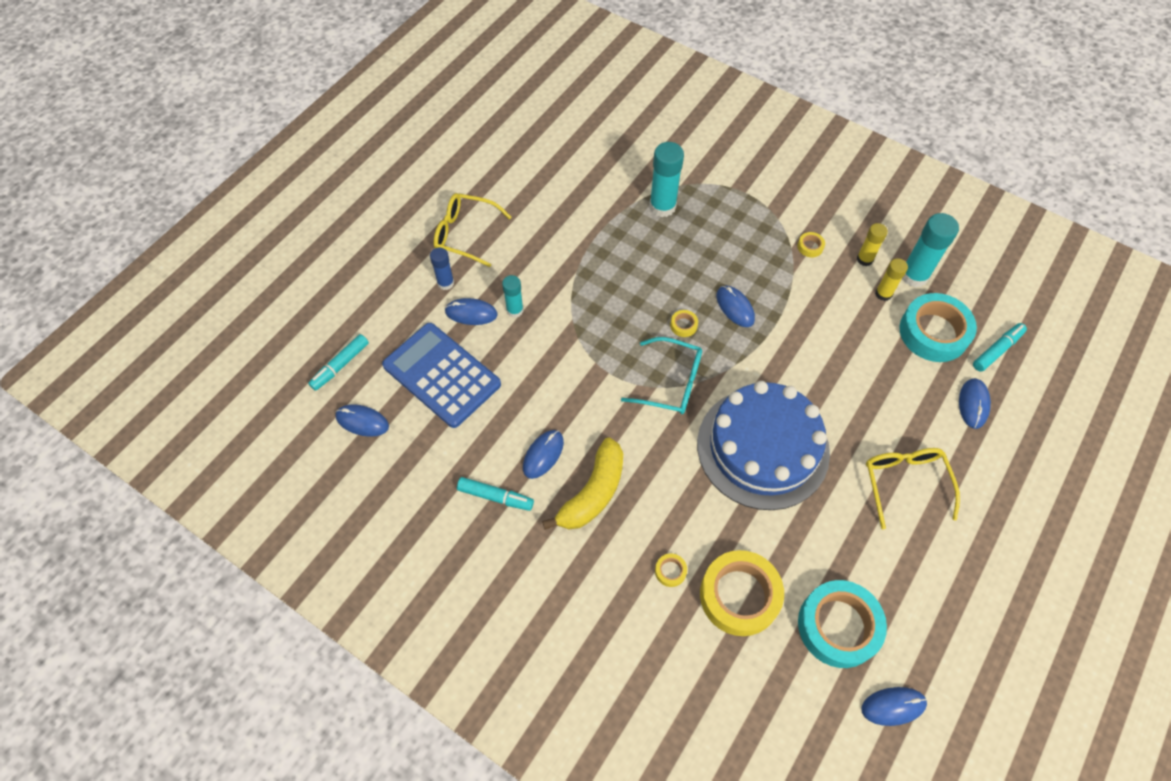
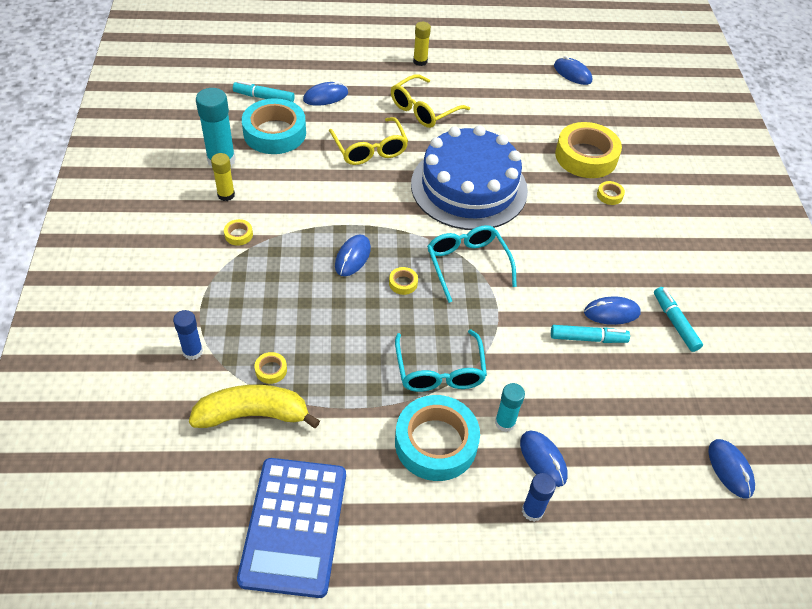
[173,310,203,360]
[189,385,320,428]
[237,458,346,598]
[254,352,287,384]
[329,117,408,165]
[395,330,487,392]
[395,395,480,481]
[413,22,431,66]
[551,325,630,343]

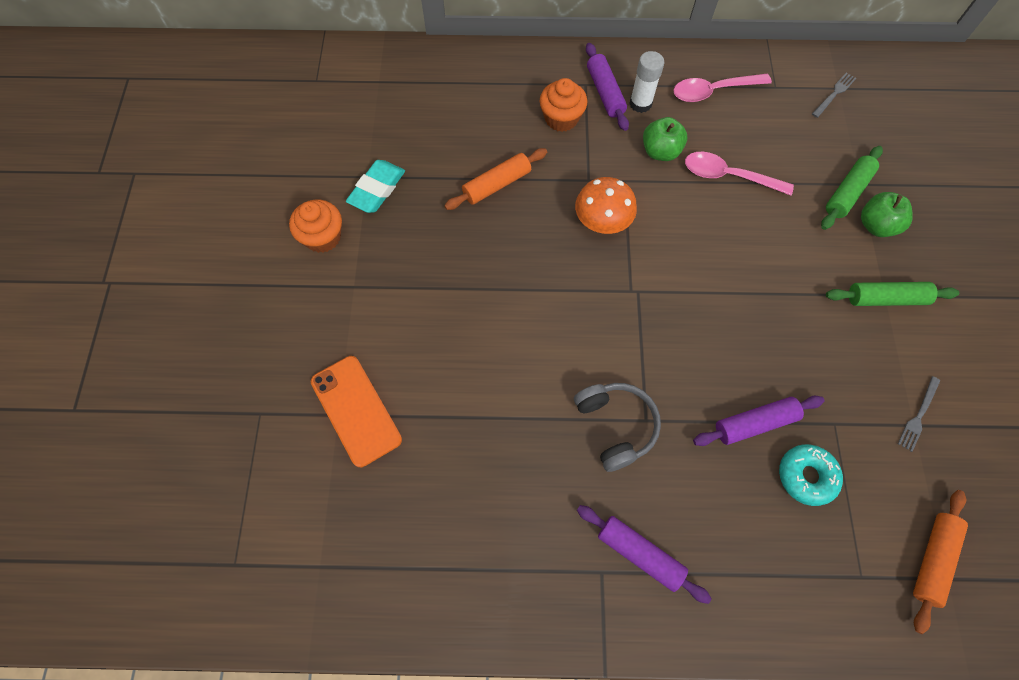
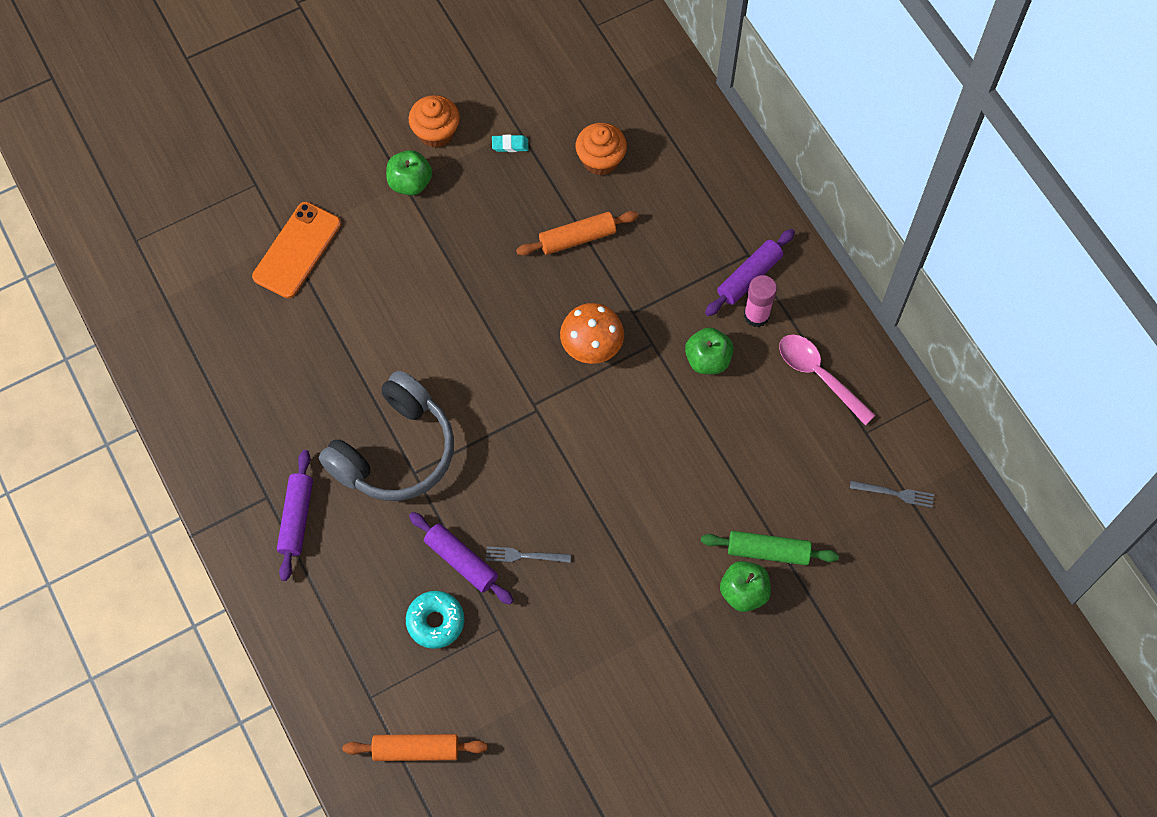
[319,371,454,501]
[386,150,432,196]
[486,546,571,563]
[492,135,528,152]
[516,211,639,256]
[576,123,627,175]
[744,275,777,327]
[685,152,794,195] (first image)
[826,282,959,306] (first image)

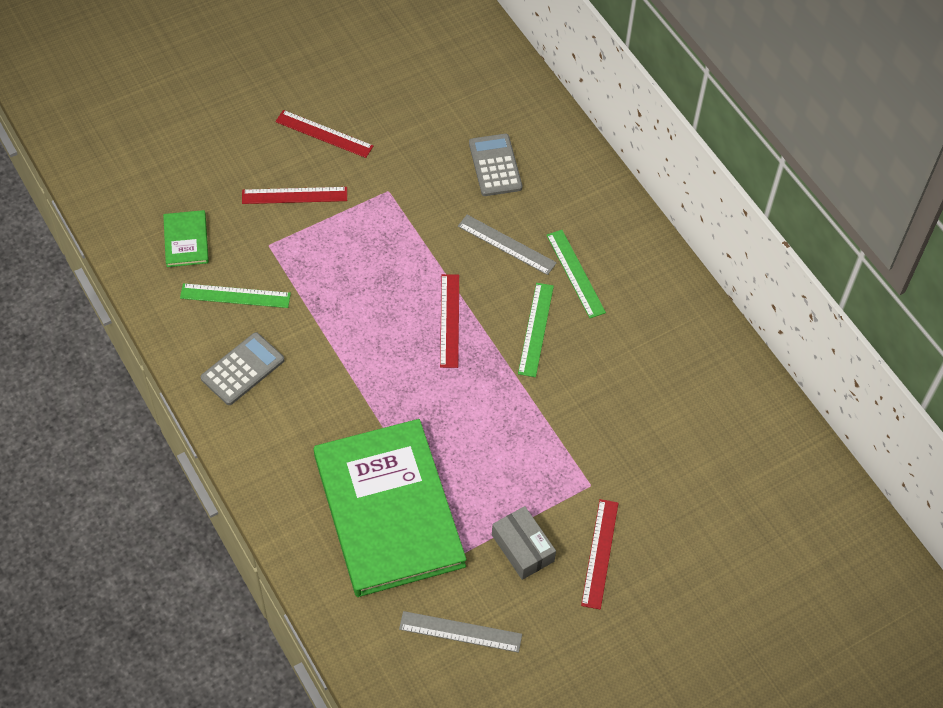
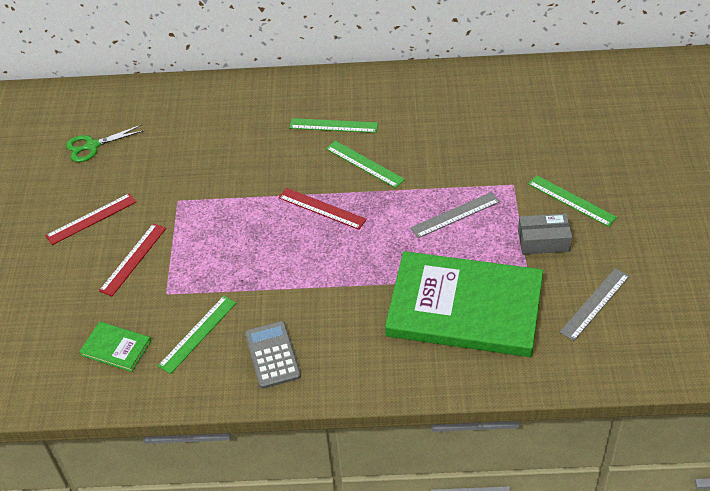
[66,125,145,162]
[410,192,500,238]
[528,175,617,227]
[469,134,522,196] (first image)

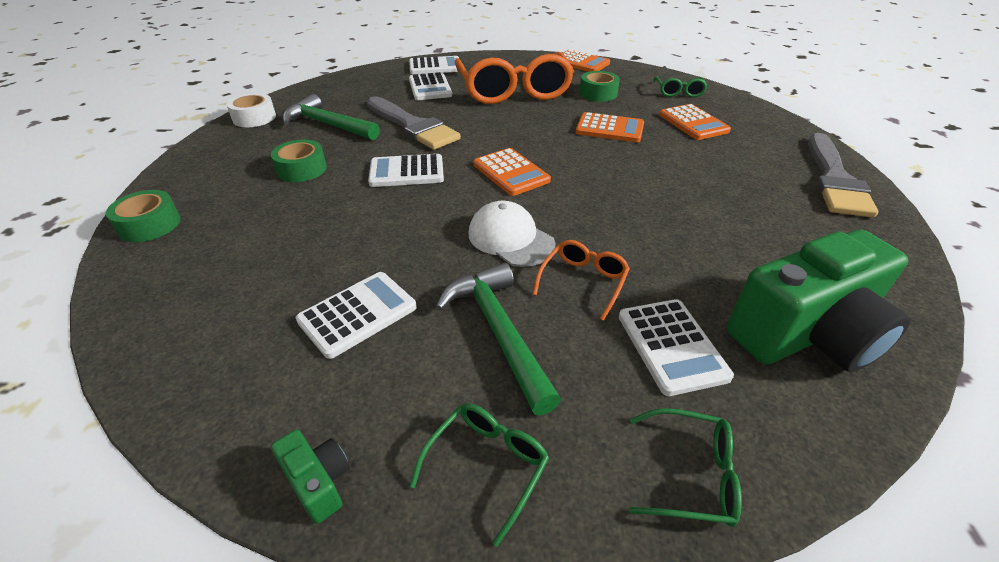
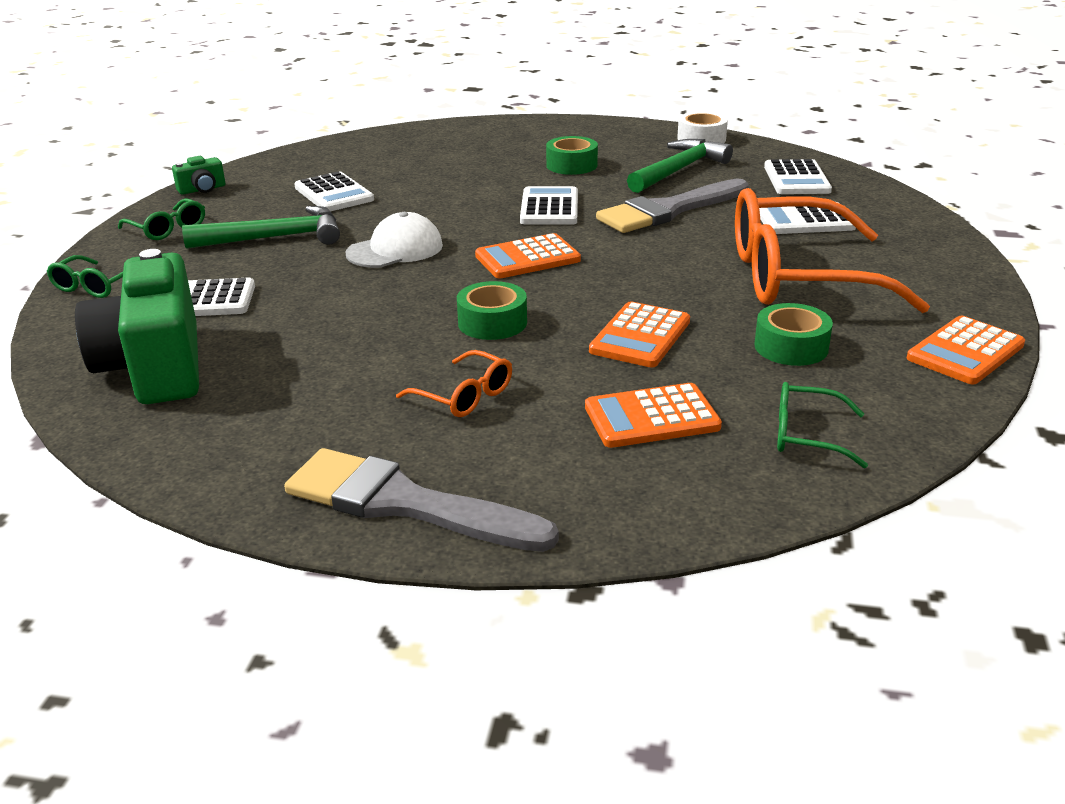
[396,350,512,417]
[457,281,527,340]
[764,159,832,194]

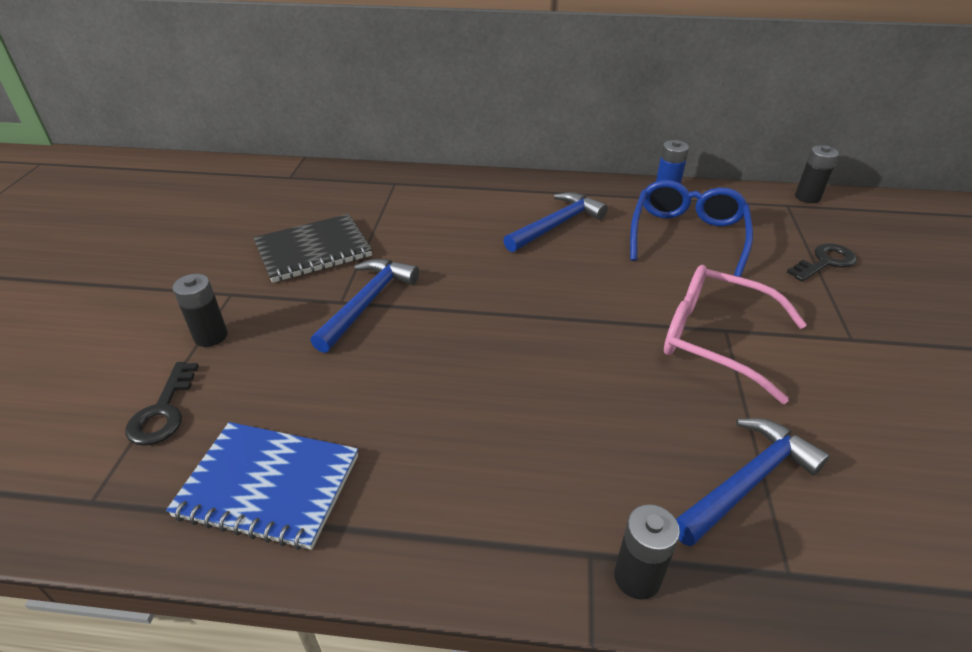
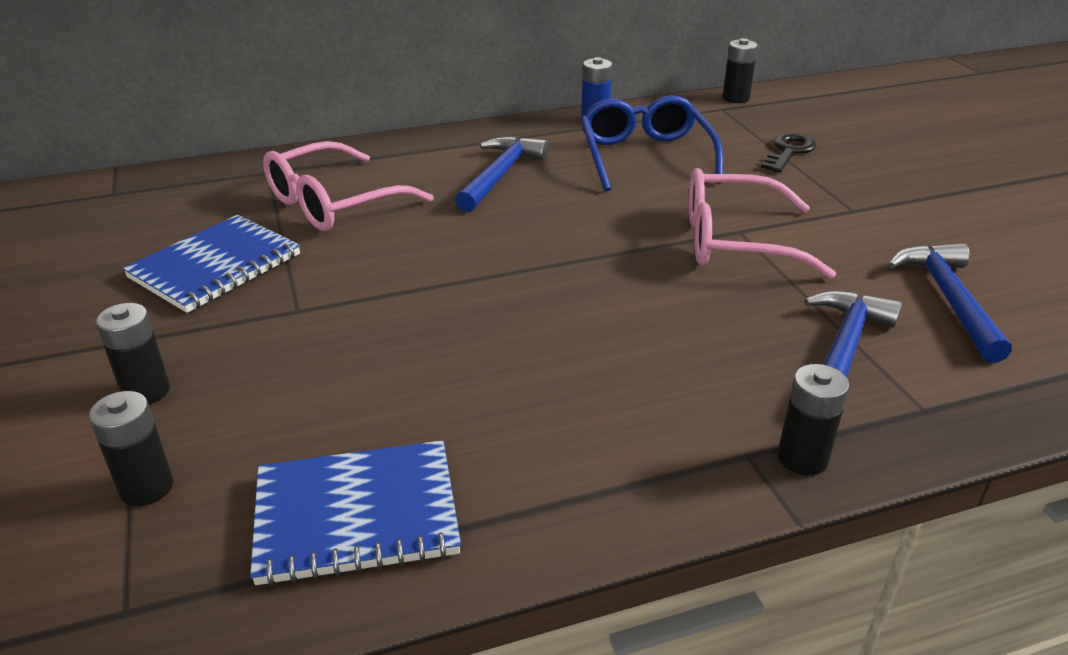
[89,391,173,506]
[123,215,300,313]
[263,141,434,231]
[888,243,1012,363]

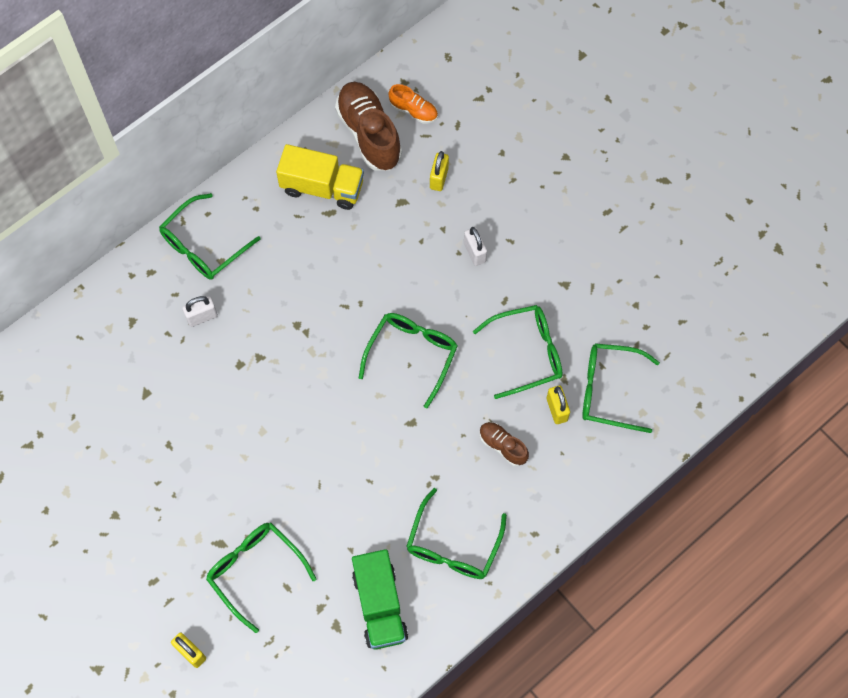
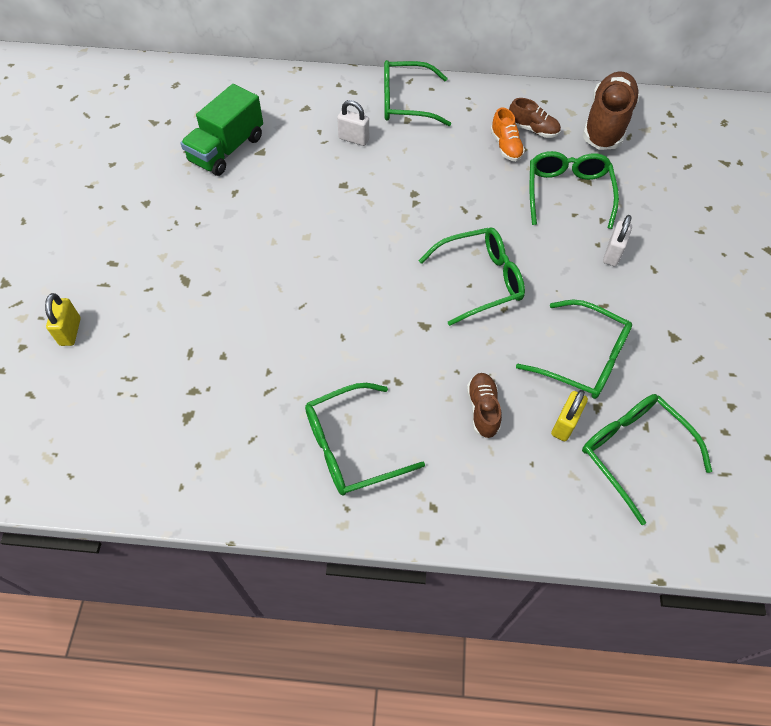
[181,84,263,176]
[490,108,525,161]
[509,98,561,138]
[530,151,619,229]
[430,151,449,191] (first image)

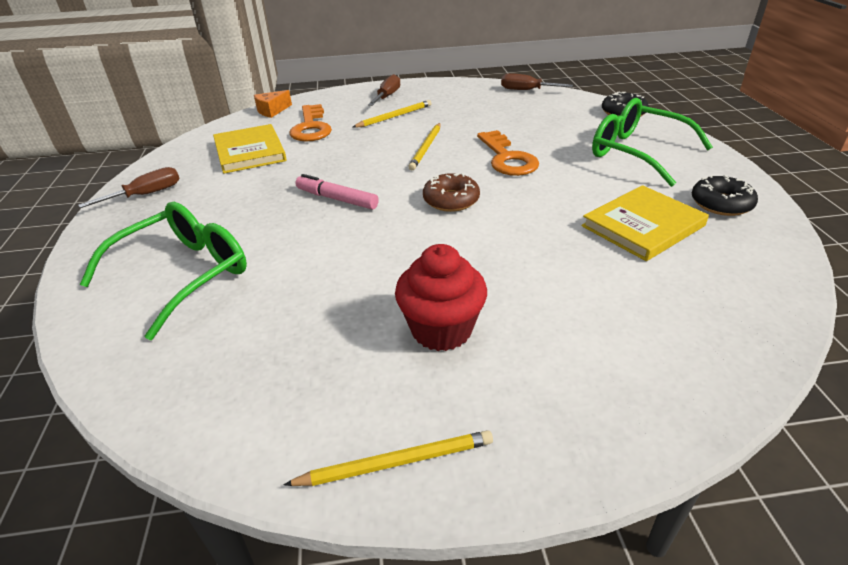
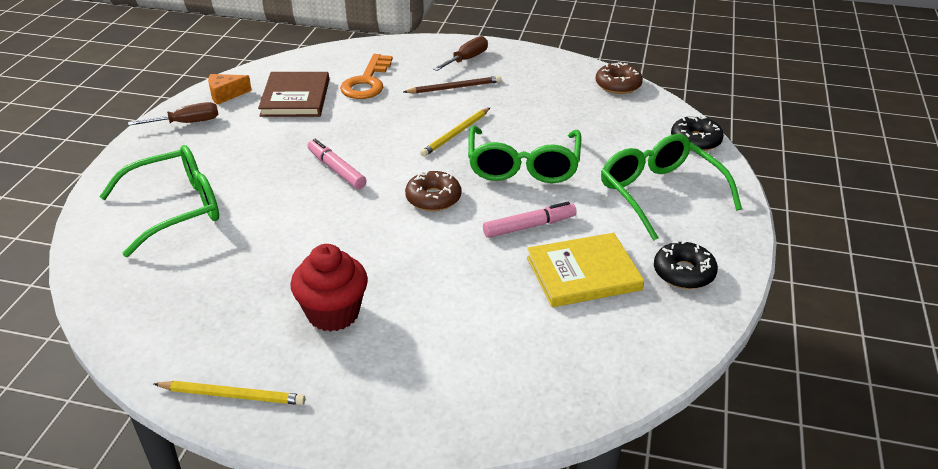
[208,74,252,105]
[258,72,329,117]
[404,76,501,94]
[468,126,581,183]
[483,201,577,238]
[596,62,643,94]

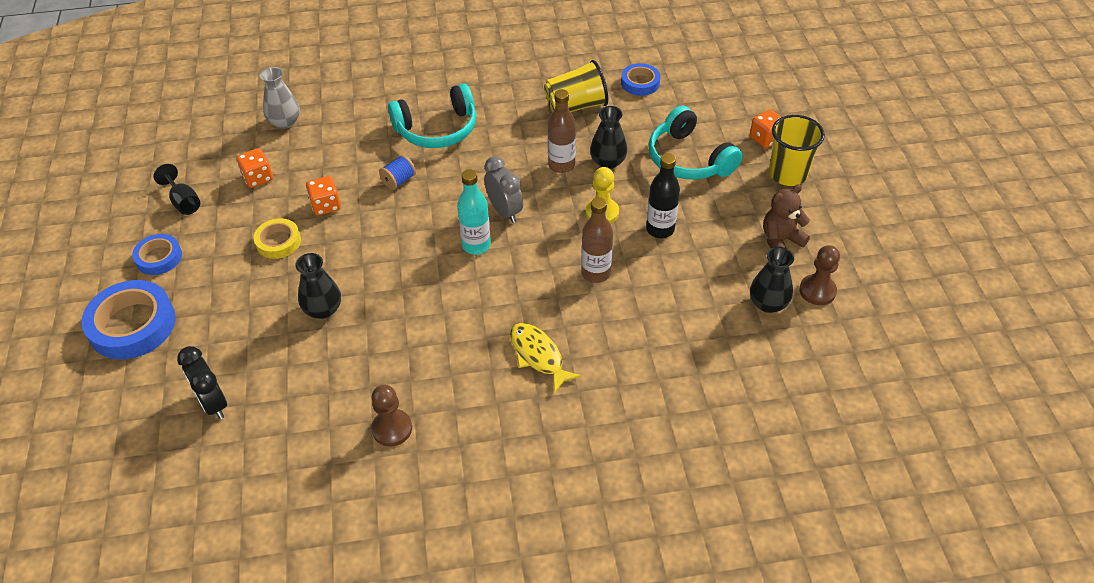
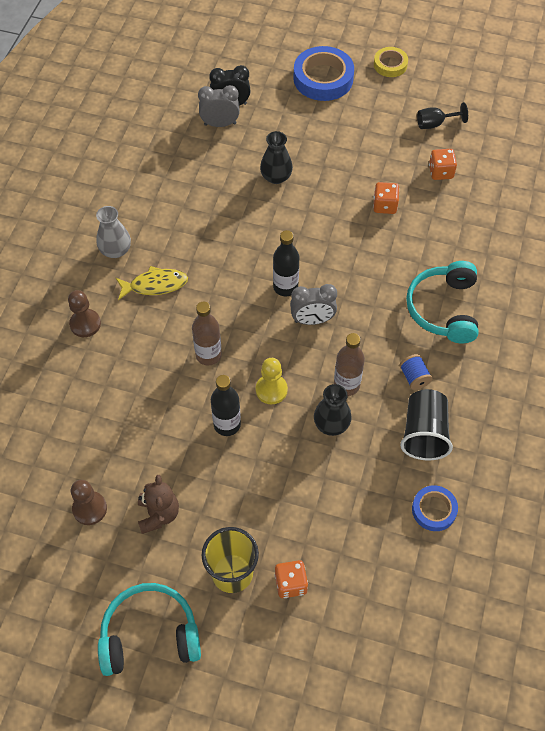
[68,290,101,337]
[96,206,131,258]
[98,583,201,676]
[198,85,240,127]
[273,230,299,296]
[374,47,408,77]
[399,354,433,390]
[400,389,453,460]
[132,234,182,275] (first image)
[750,247,794,313] (first image)

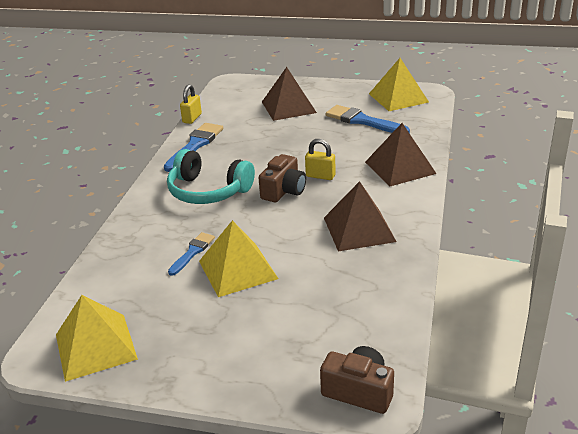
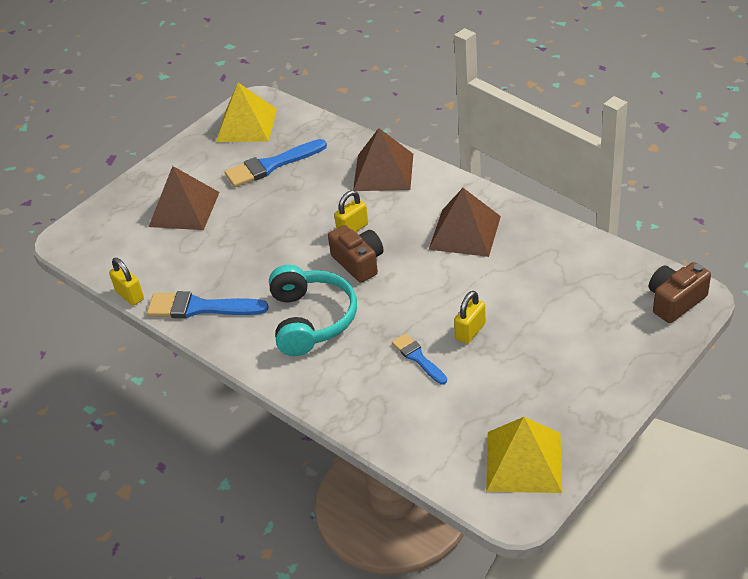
[147,291,269,318]
[269,265,357,356]
[454,291,486,344]

